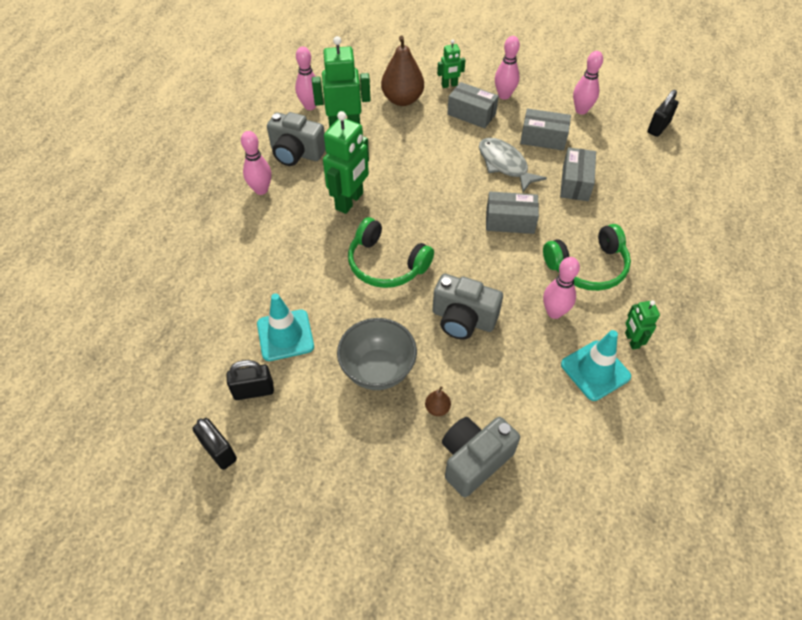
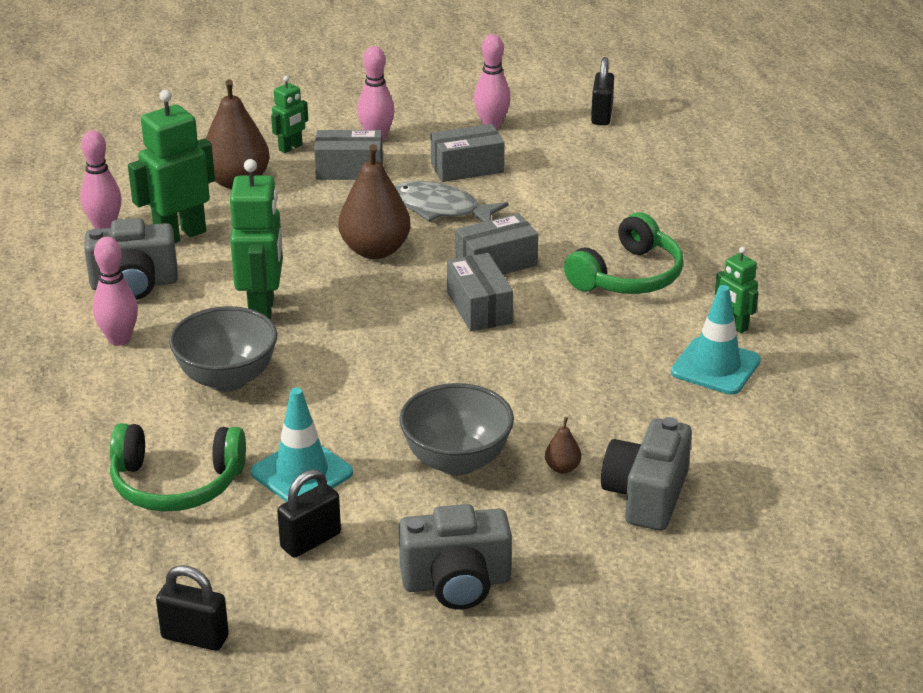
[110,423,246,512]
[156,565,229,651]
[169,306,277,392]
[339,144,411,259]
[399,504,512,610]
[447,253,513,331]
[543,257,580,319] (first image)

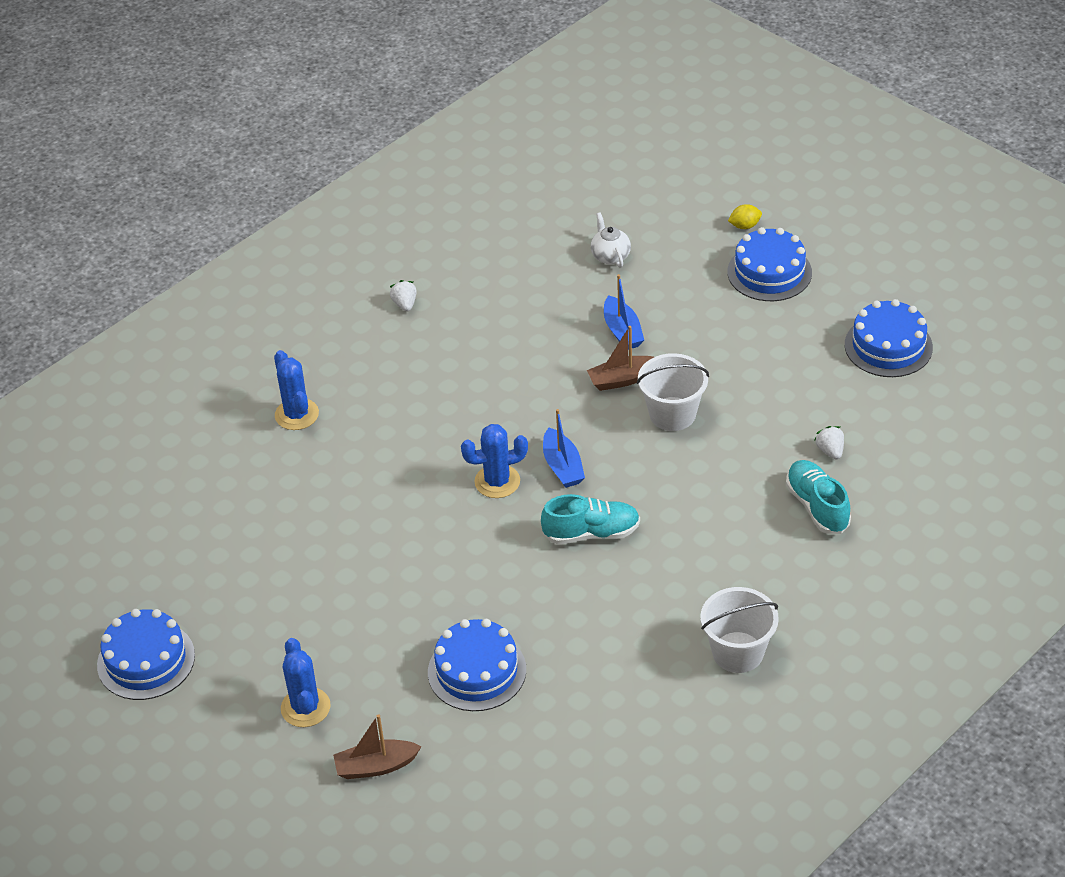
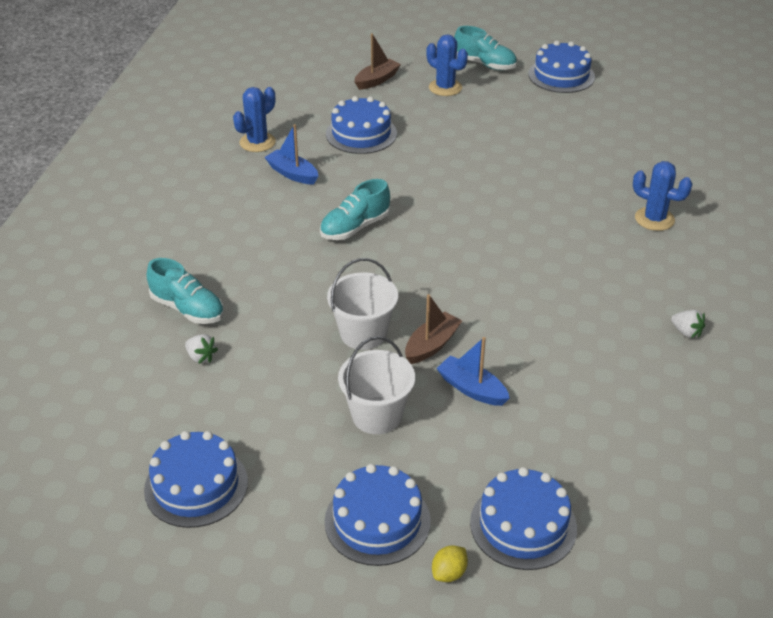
[233,87,276,152]
[264,124,318,185]
[338,336,415,434]
[454,26,517,70]
[470,467,577,570]
[591,212,631,268] (first image)

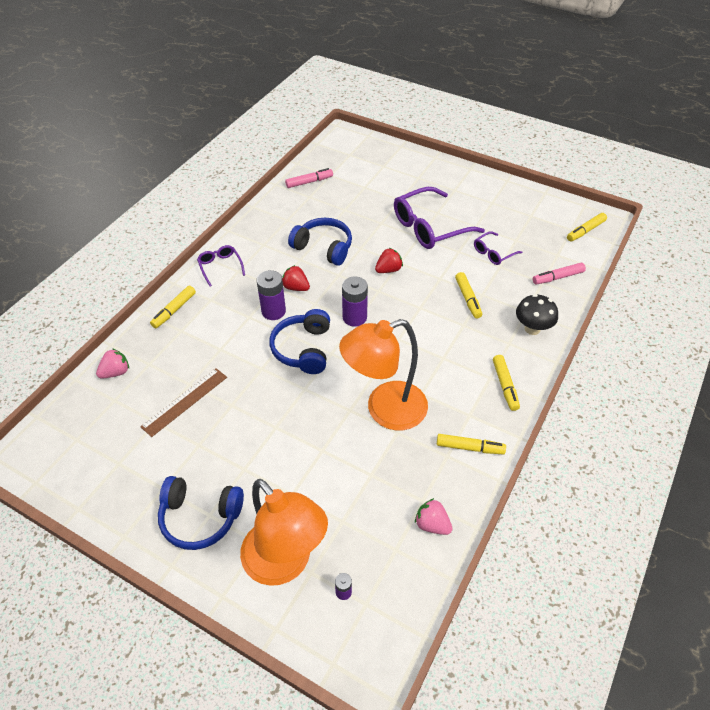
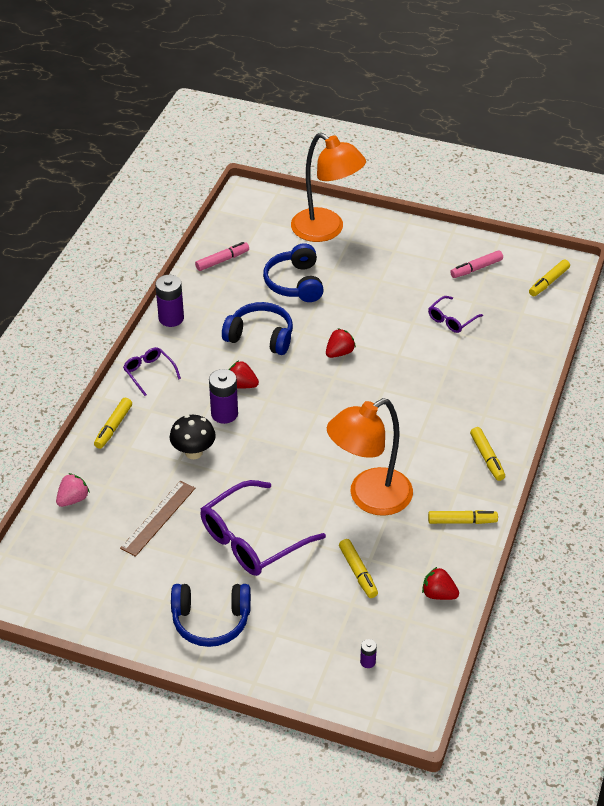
[155,275,184,327]
[169,415,216,459]
[200,480,326,576]
[263,243,324,302]
[291,133,366,242]
[339,539,378,598]
[422,567,459,600]
[450,250,503,278]

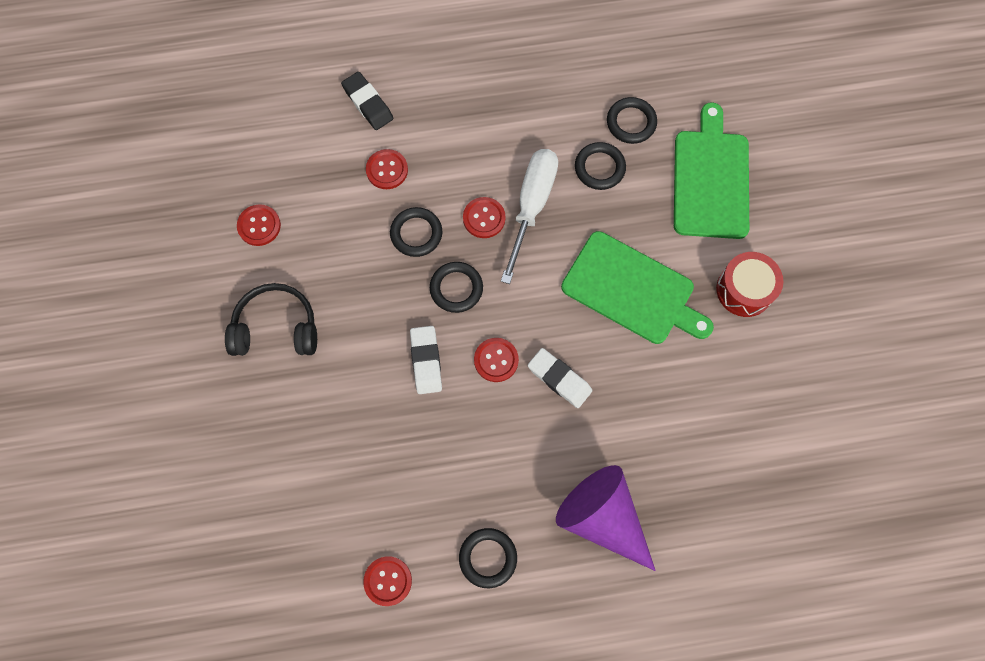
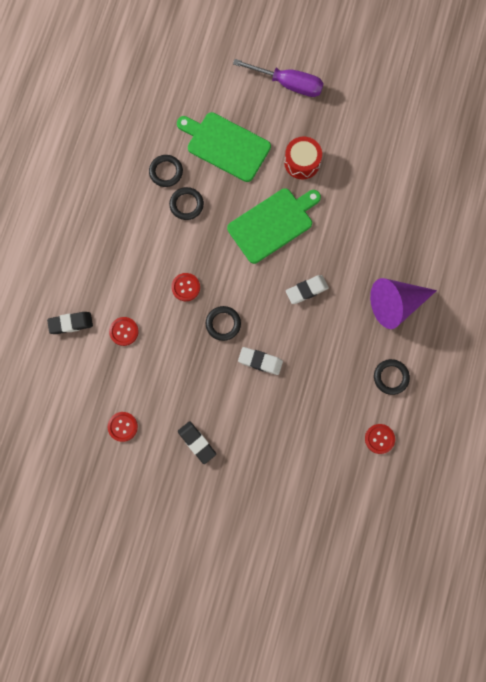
[178,421,216,464]
[233,59,324,97]
[390,207,442,257] (first image)
[474,338,519,382] (first image)
[501,149,558,284] (first image)

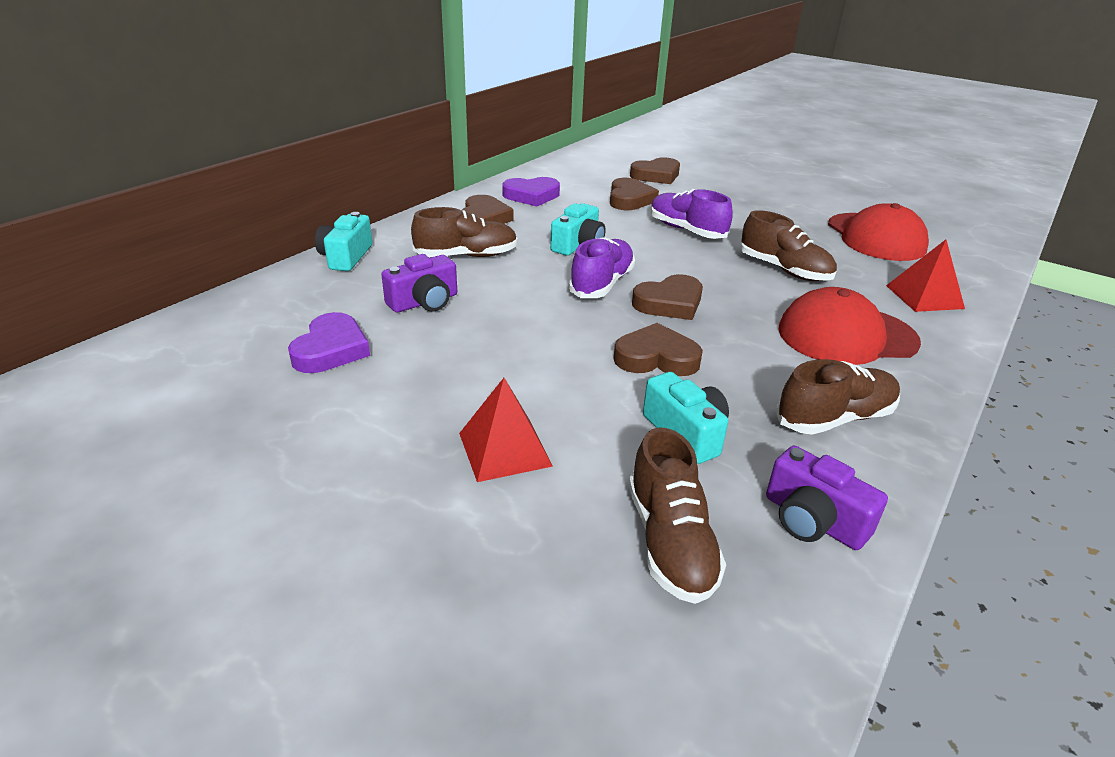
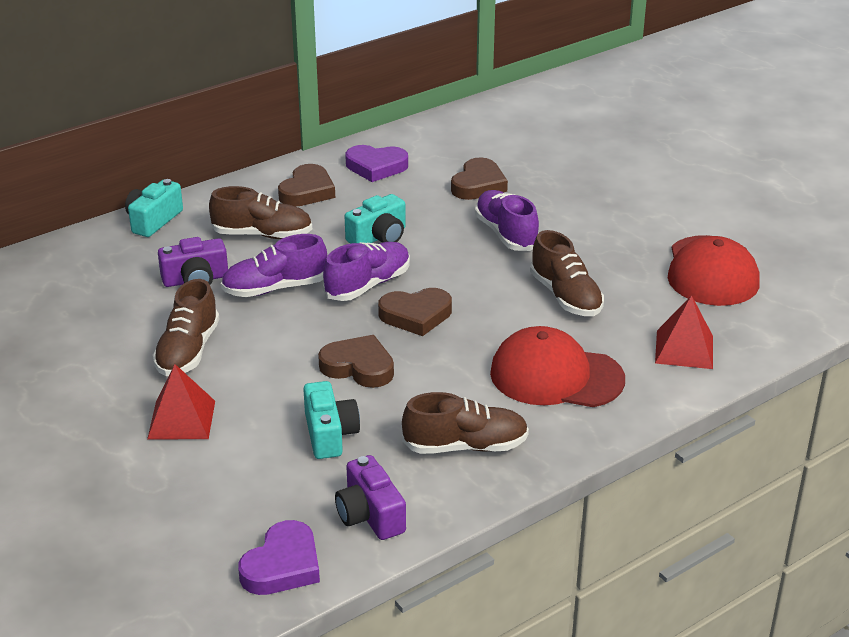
[153,279,219,376]
[221,234,327,297]
[238,520,320,595]
[630,157,680,184] (first image)

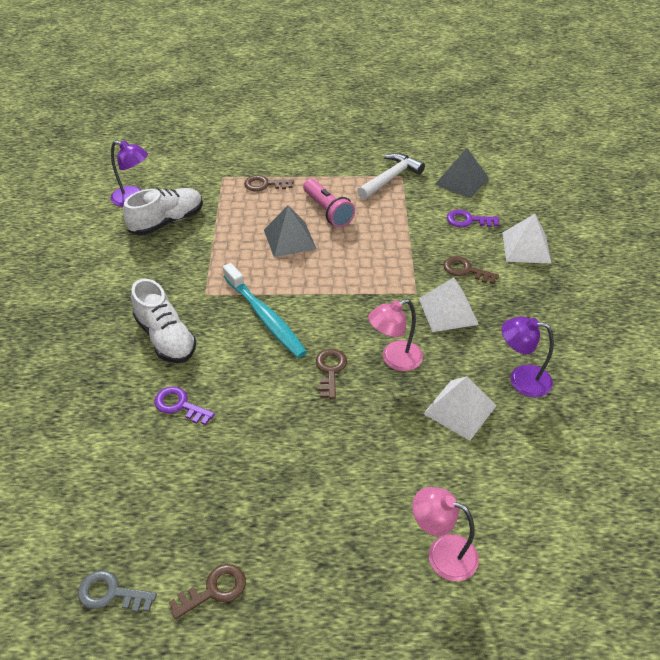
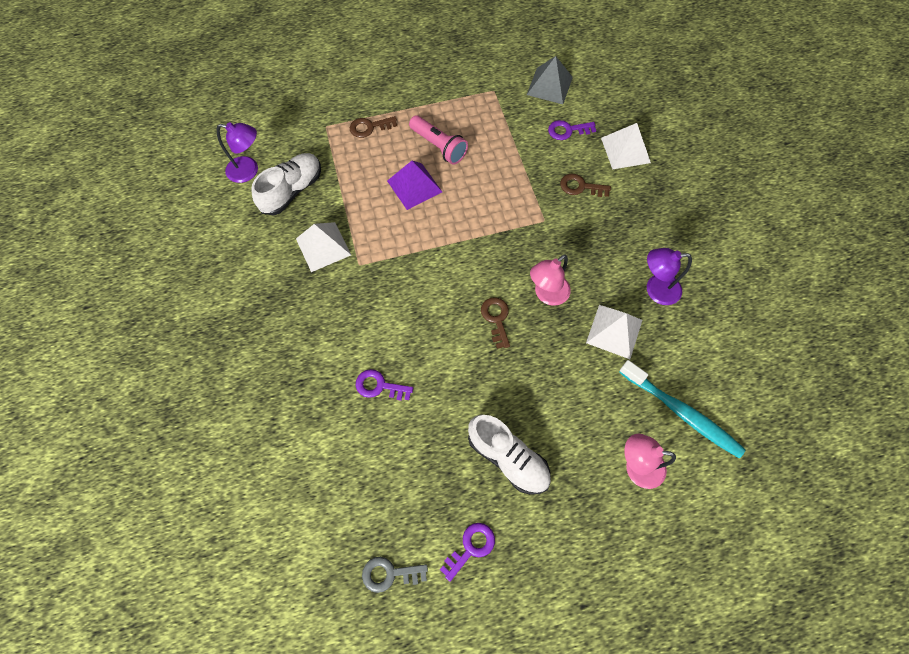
[296,222,351,272]
[387,161,442,210]
[440,523,495,582]
[468,415,551,495]
[619,360,746,459]
[357,153,425,199] (first image)

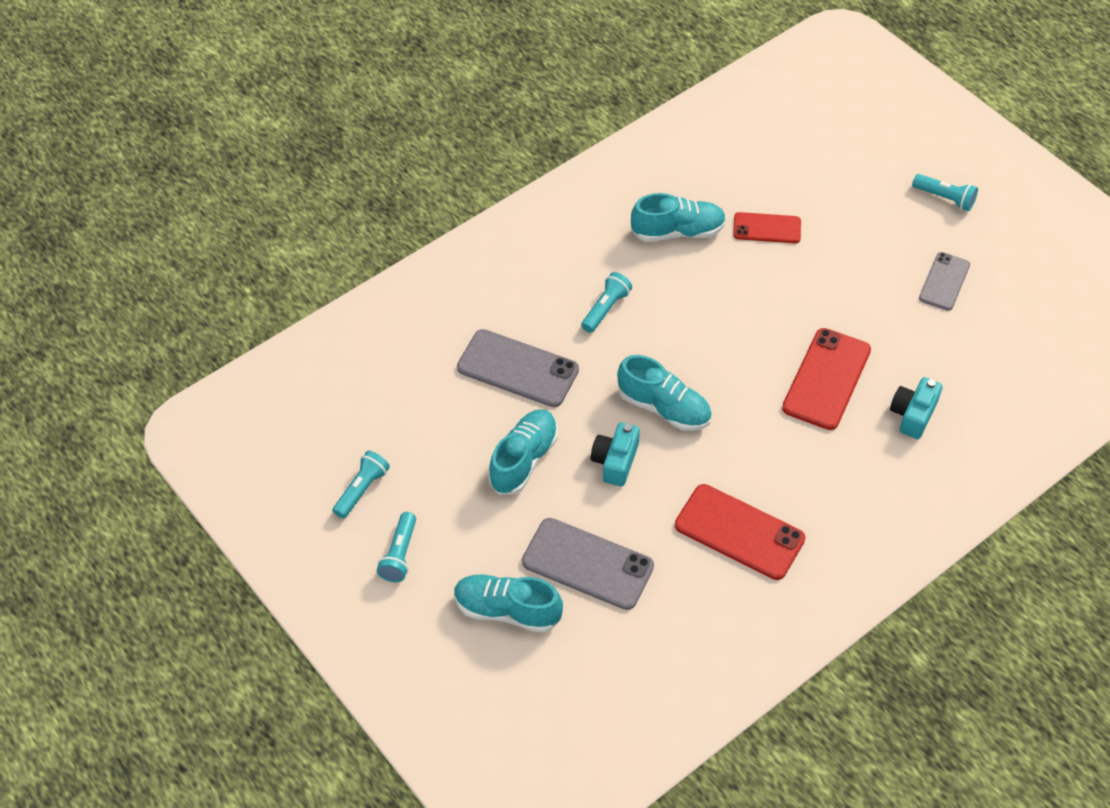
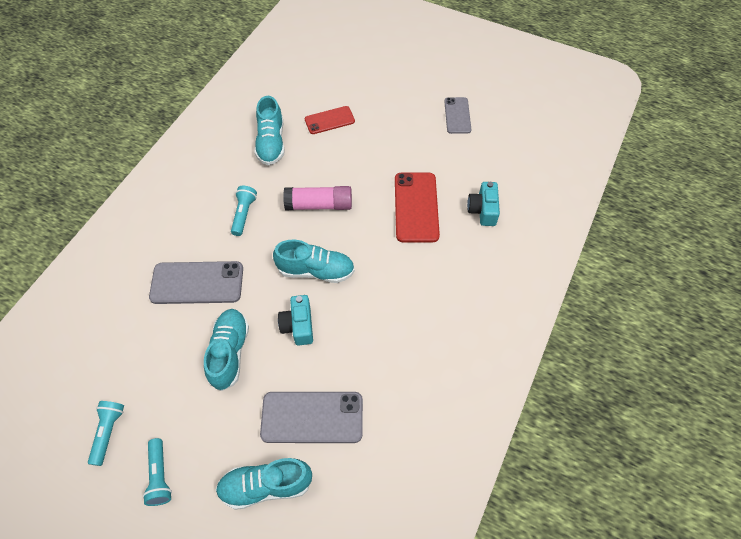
[255,96,285,165]
[283,186,352,210]
[675,484,805,580] (first image)
[912,174,978,211] (first image)

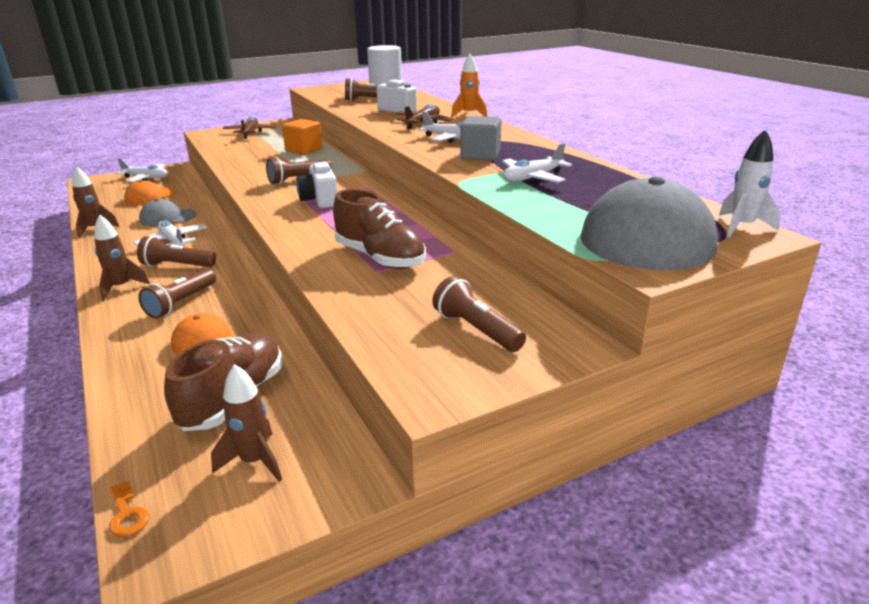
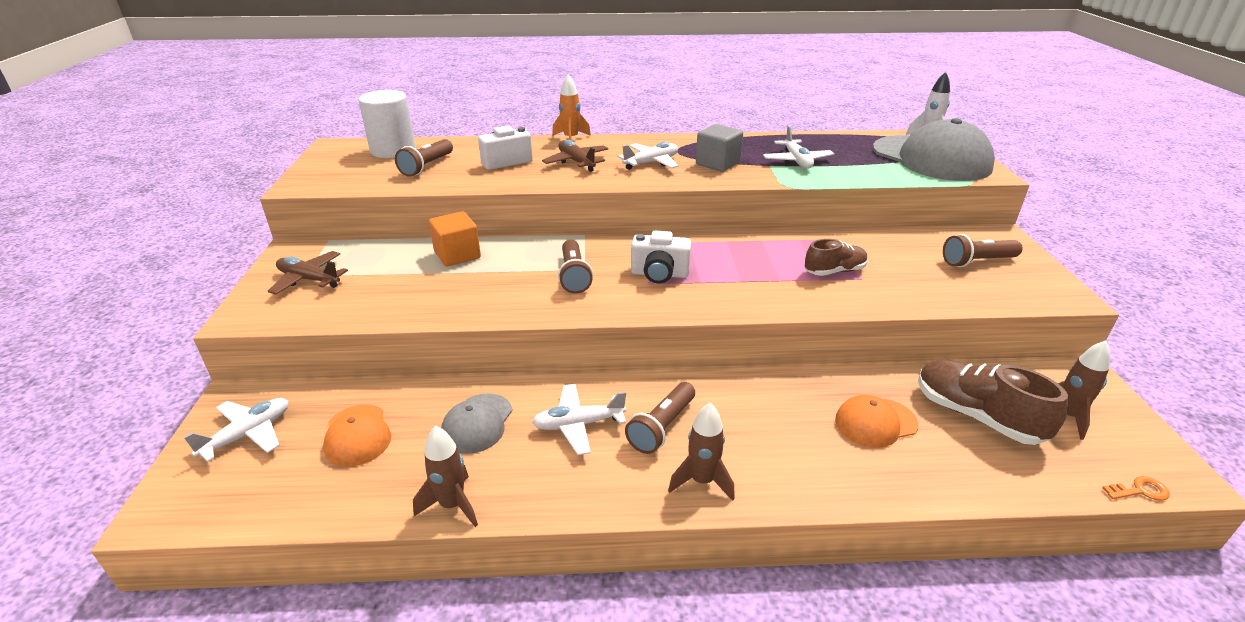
[805,239,868,276]
[138,269,216,319] (first image)

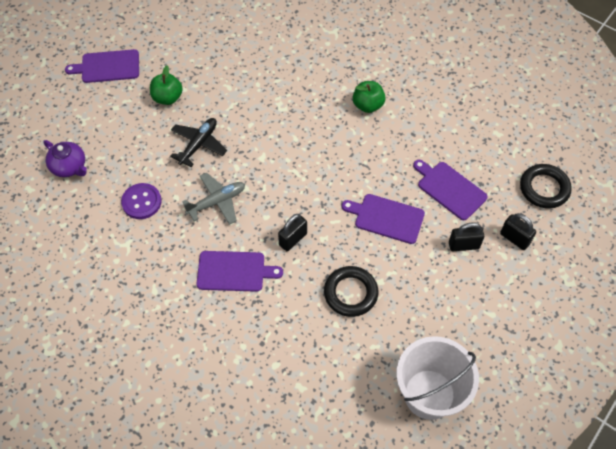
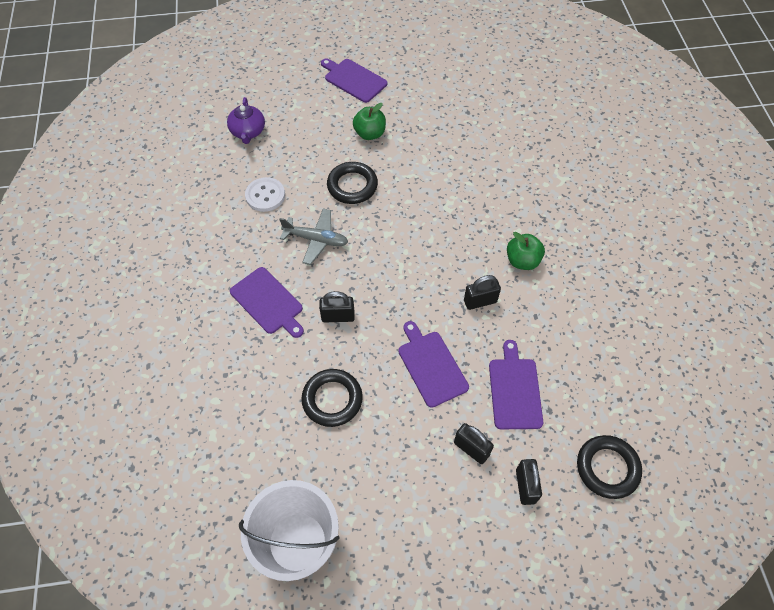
[245,177,285,212]
[327,162,378,204]
[464,275,501,310]

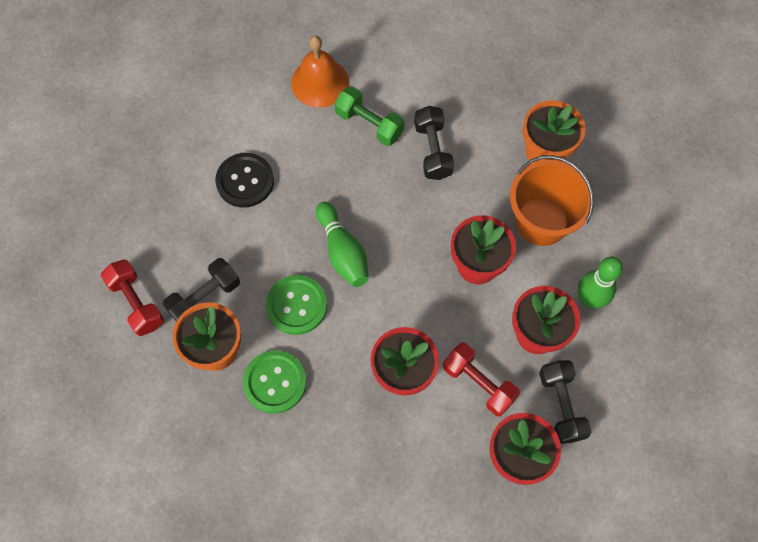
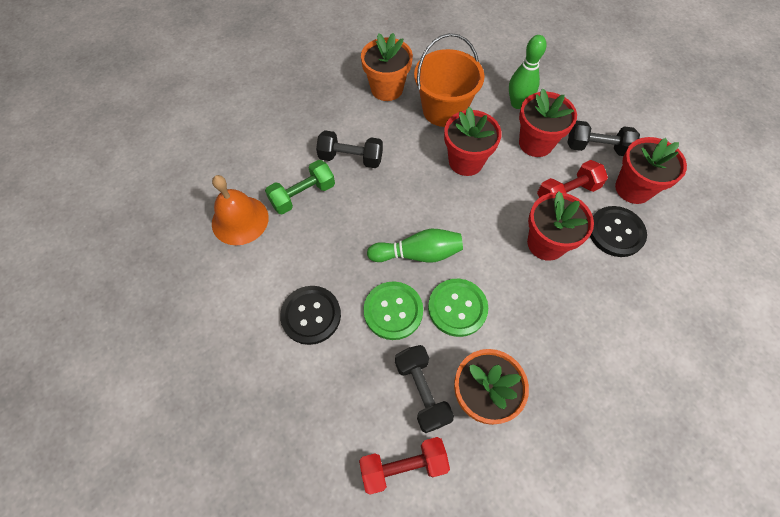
[364,281,423,340]
[590,206,647,257]

